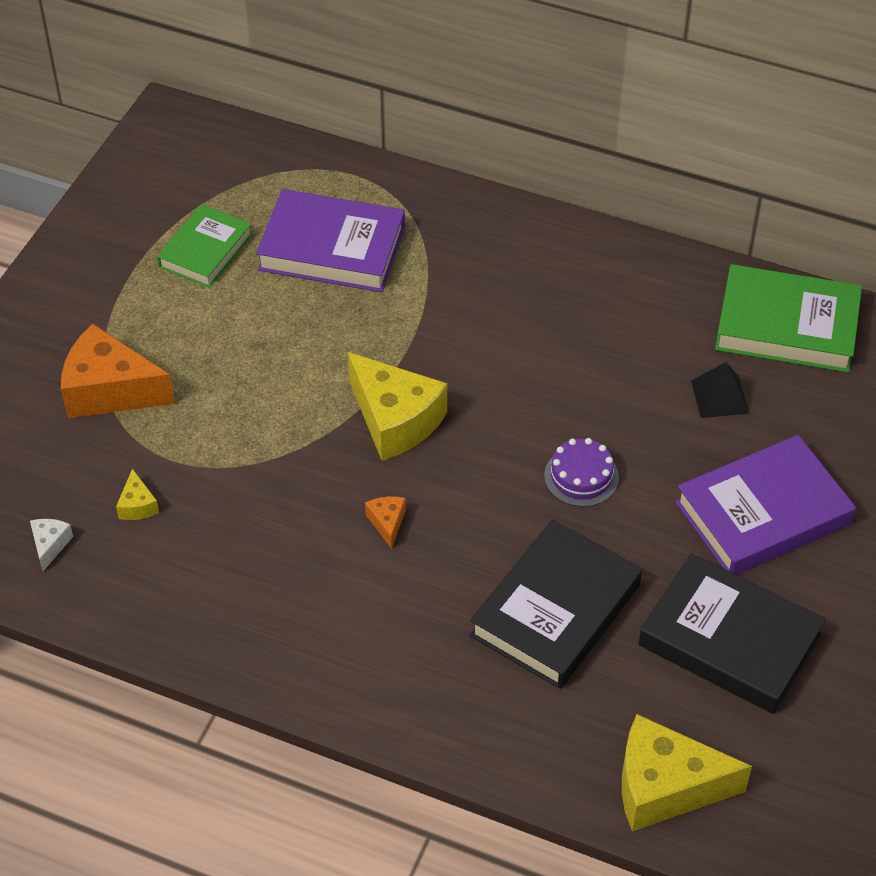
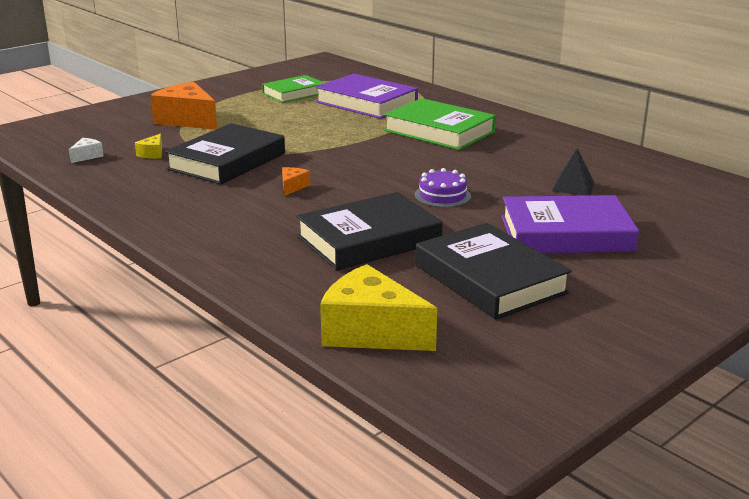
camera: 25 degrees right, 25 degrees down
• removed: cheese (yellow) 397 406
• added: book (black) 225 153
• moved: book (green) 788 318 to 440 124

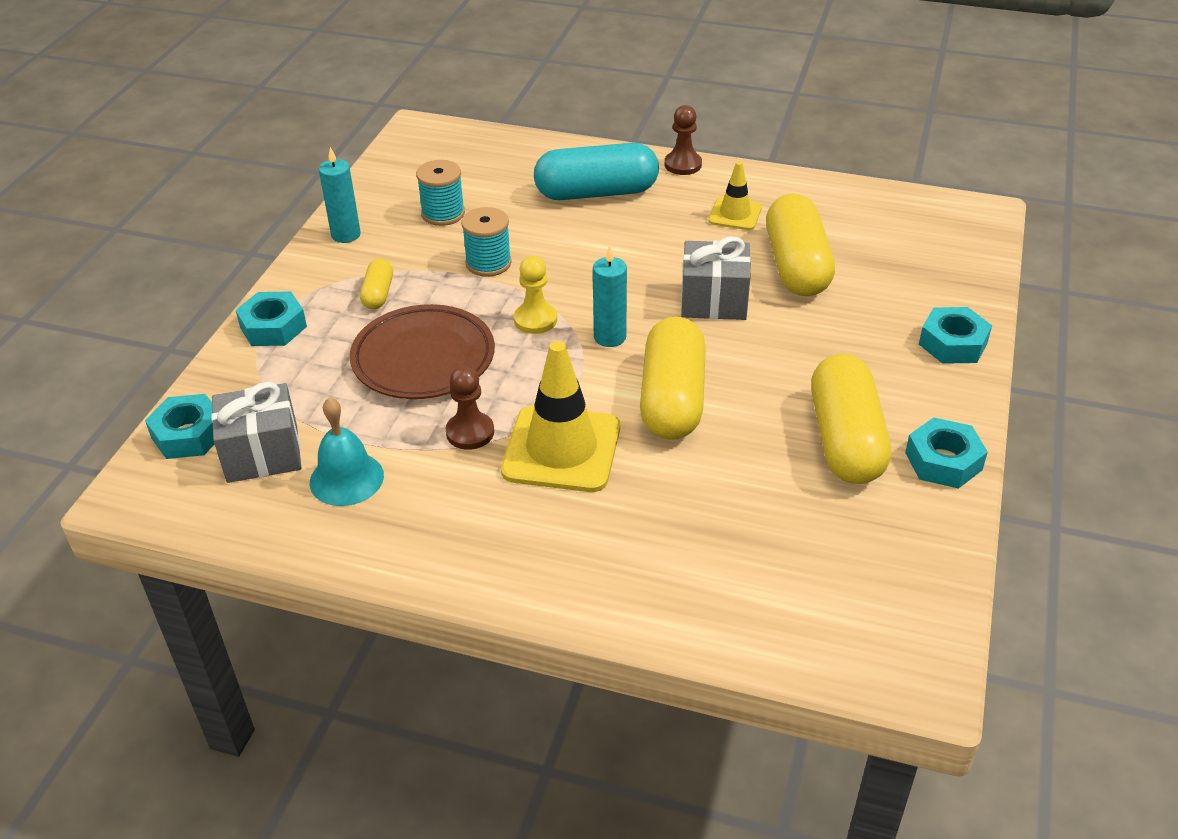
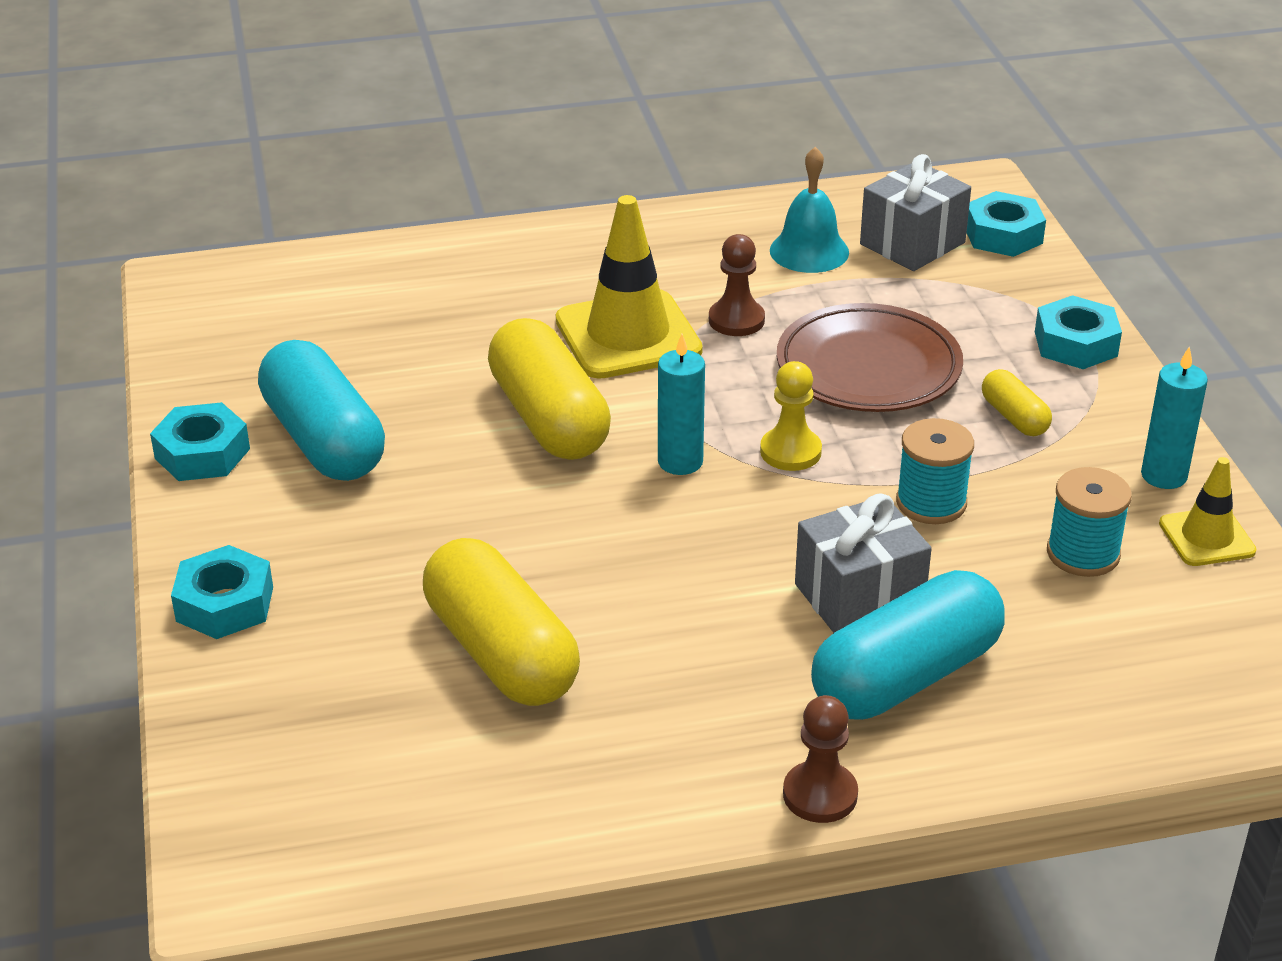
camera: 150 degrees right, 5 degrees down
• moved: gift (grey) 716 278 to 863 563
• moved: traffic cone (yellow) 735 195 to 1207 511
• recoloured: capsule (yellow) 851 419 to capsule (turquoise) 321 410

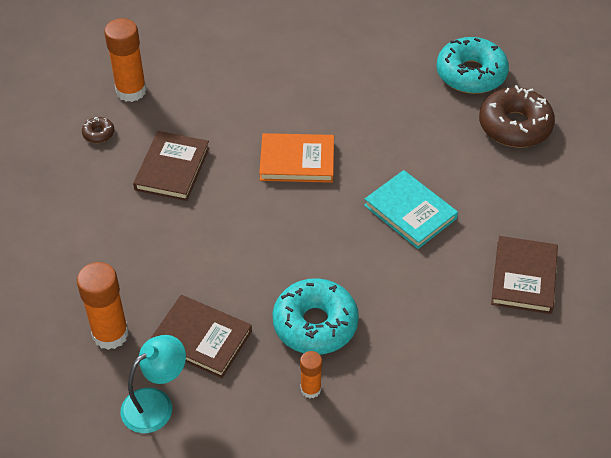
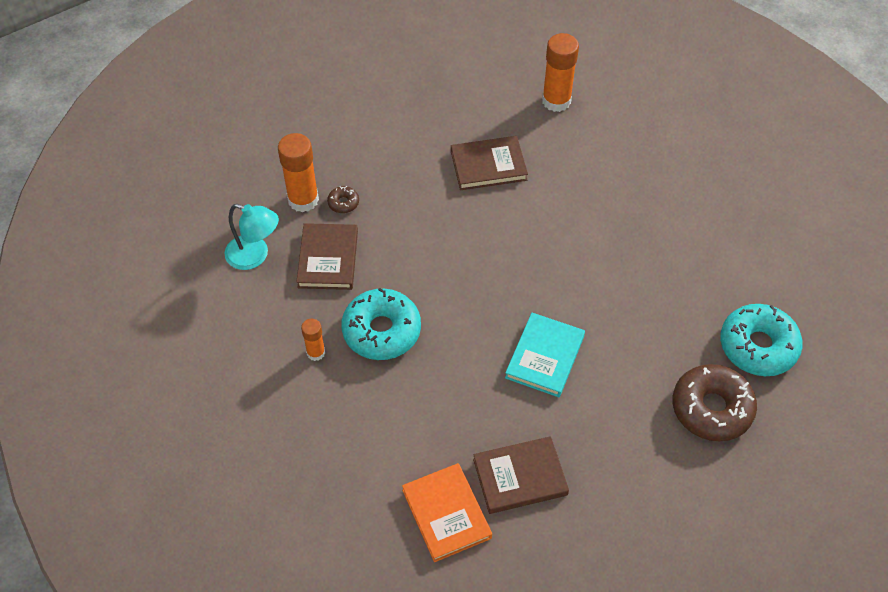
camera: 65 degrees right, 5 degrees up
• moved: donut (brown) 98 130 to 343 199
• moved: book (orange) 296 158 to 447 512

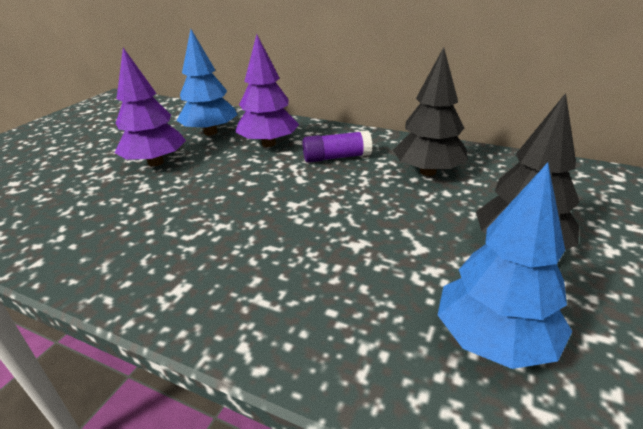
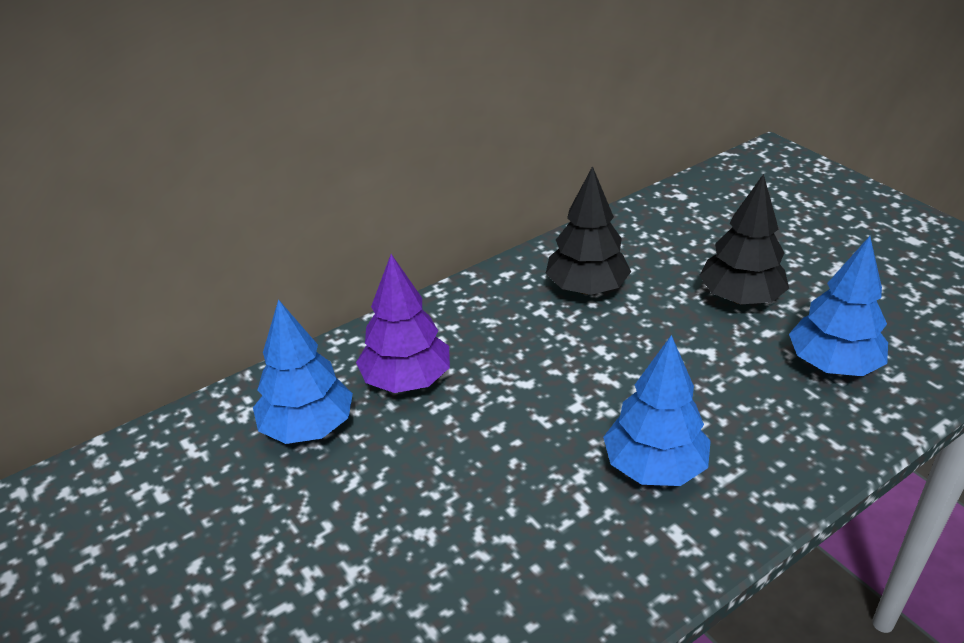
camera: 60 degrees left, 5 degrees up
• removed: tree (purple) 150 107
• removed: glue stick (purple) 337 146
• added: tree (blue) 657 410

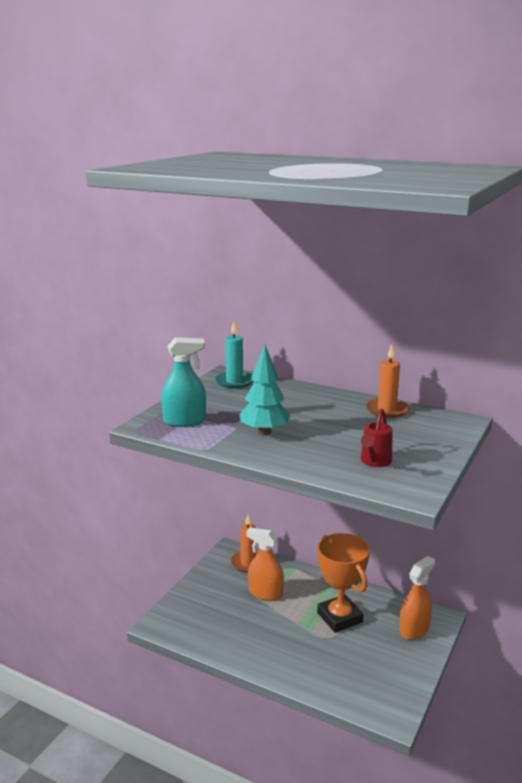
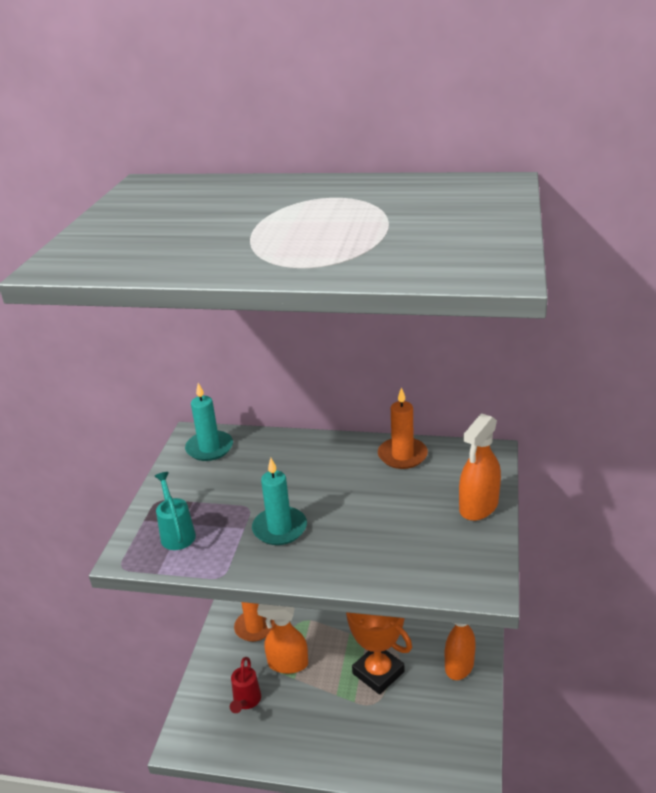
camera: 15 degrees left, 10 degrees up
• added: spray bottle (orange) 480 467
• moved: watering can (red) 377 437 to 245 685
• replaced: spray bottle (turquoise) 183 382 to watering can (turquoise) 175 511
• replaced: tree (turquoise) 265 389 to candle (turquoise) 279 501

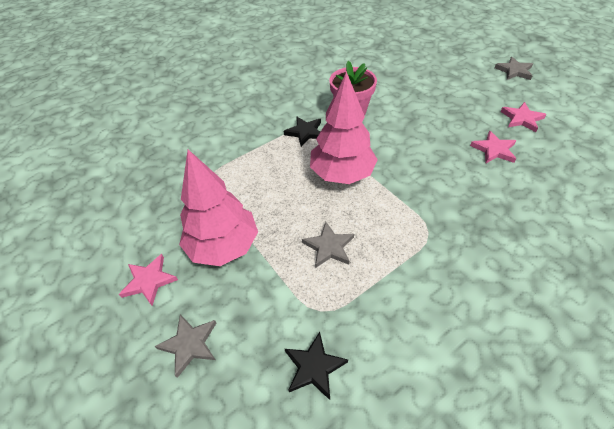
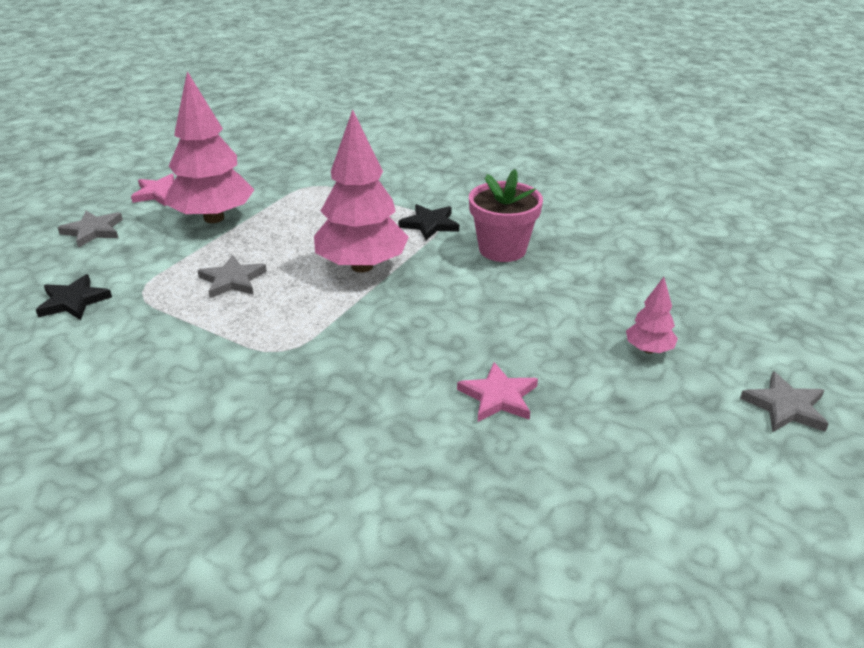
camera: 65 degrees right, 15 degrees down
• removed: star (pink) 523 117
• added: tree (pink) 652 315

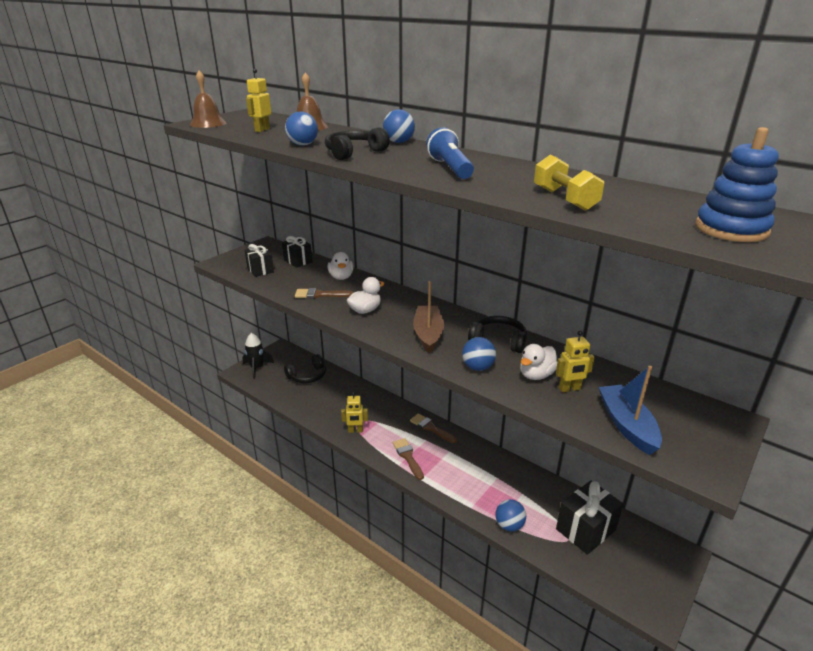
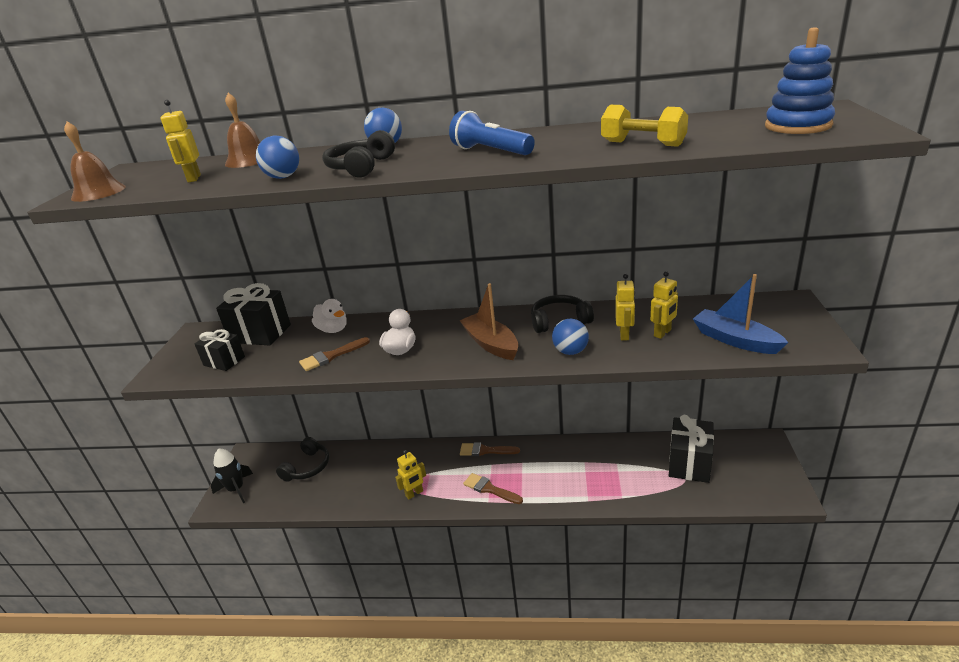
camera: 30 degrees left, 0 degrees up
• removed: ball (blue) 510 515
• replaced: duck (white) 538 362 to robot (yellow) 625 307
• resized: gift (black) 297 252 = 253 314 x1.60

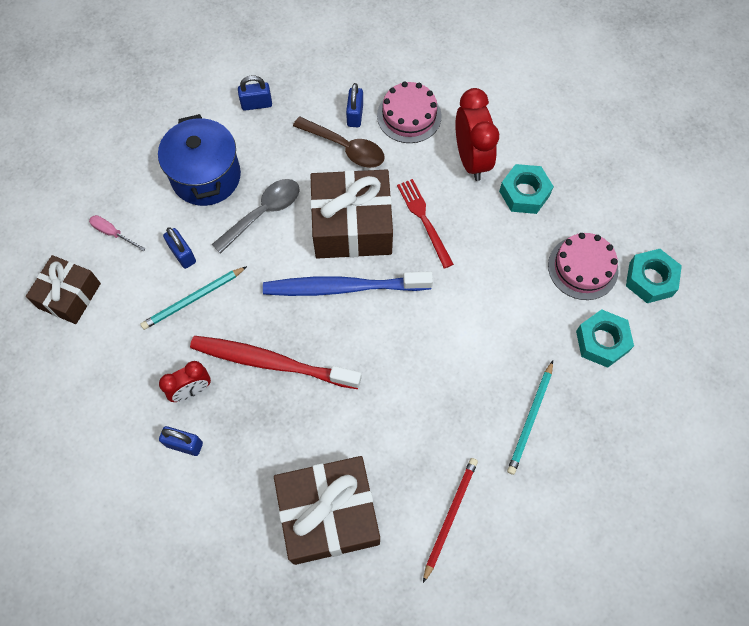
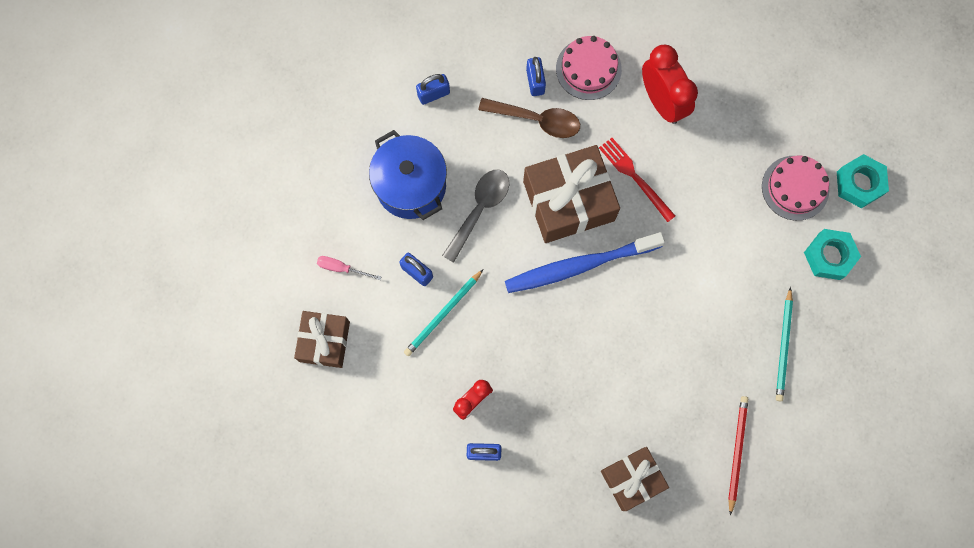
camera: 15 degrees left, 10 degrees up
• removed: toothbrush (red) 276 362
• removed: nut (turquoise) 526 189
• resized: gift (brown) 327 510 = 635 479 x0.62

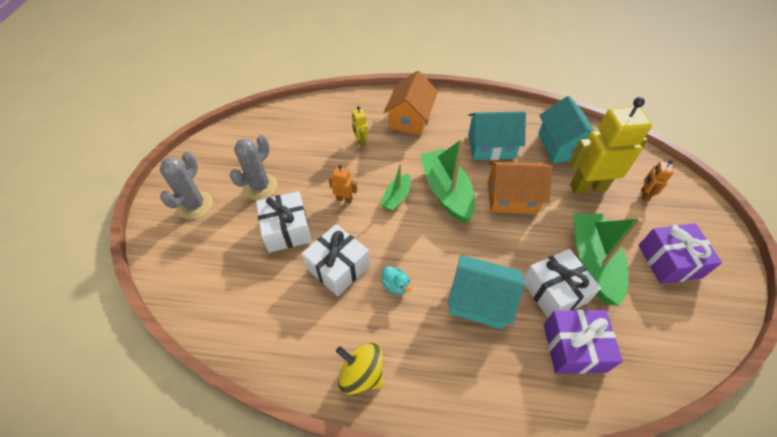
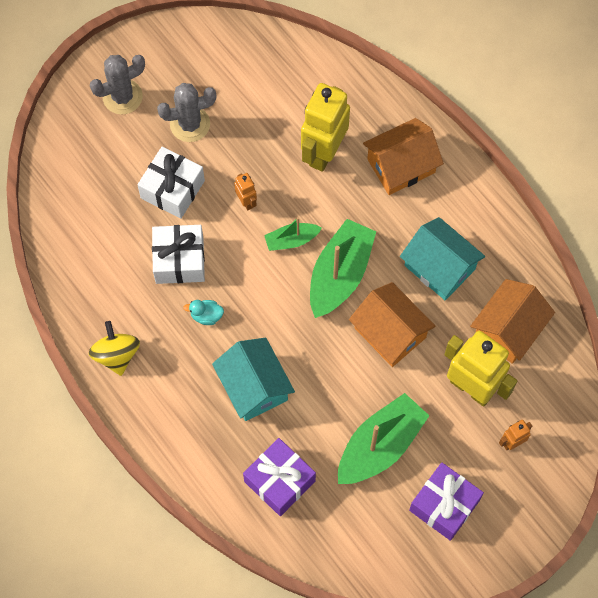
camera: 45 degrees right, 15 degrees up
• removed: gift (white) 562 283
• recoloured: house (turquoise) 566 129 to house (orange) 512 321
• turned: duck (turquoise) 397 280 = 203 312 90 degrees clockwise
• resized: robot (yellow) 360 127 = 325 127 x2.24

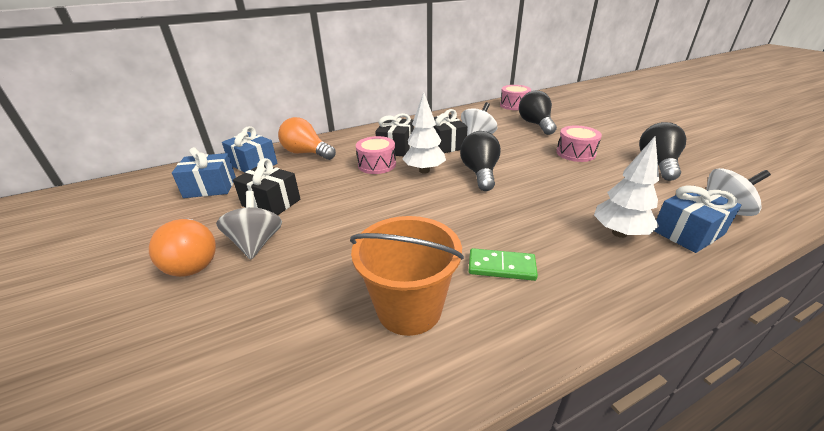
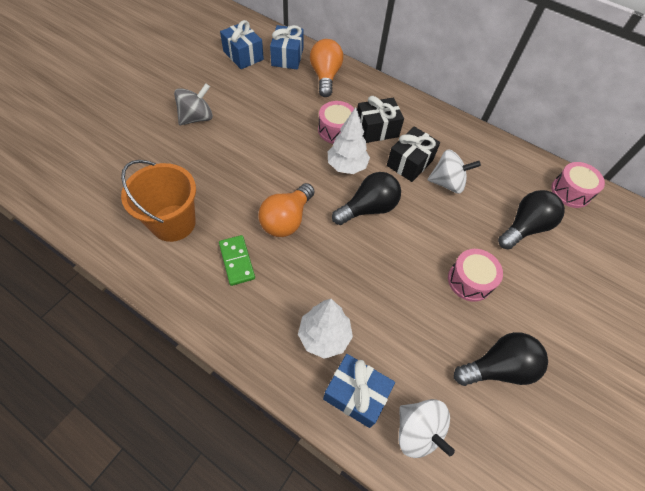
camera: 55 degrees right, 25 degrees up
• removed: gift (black) 266 186
• moved: light bulb (orange) 182 247 to 286 210

